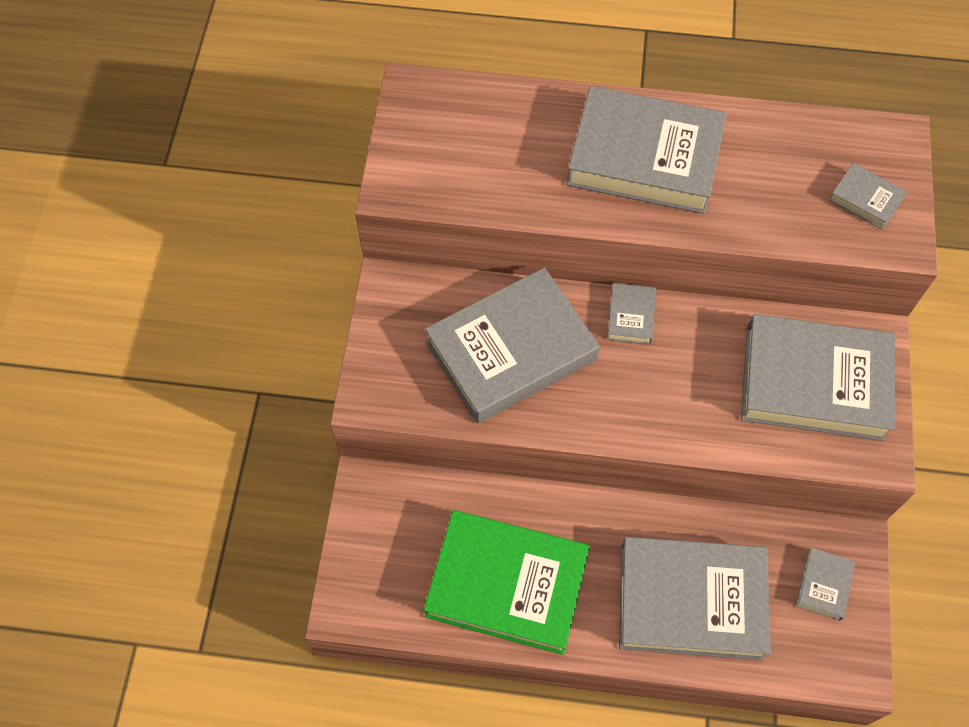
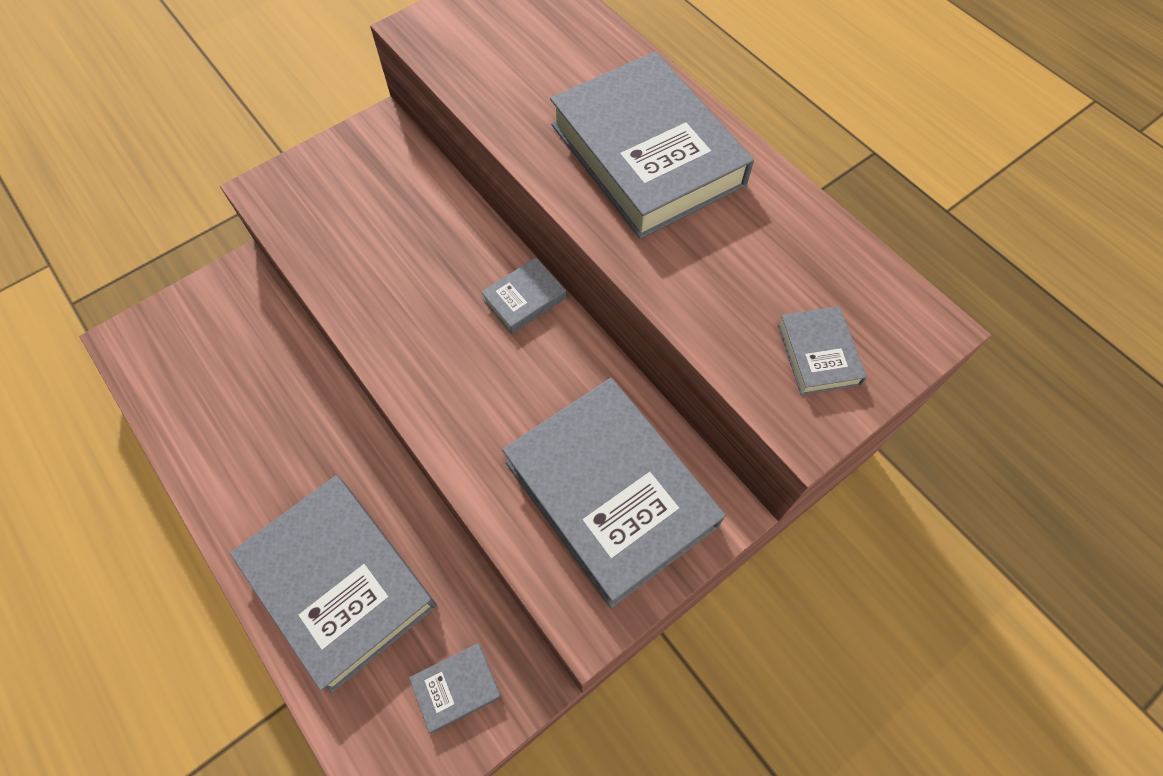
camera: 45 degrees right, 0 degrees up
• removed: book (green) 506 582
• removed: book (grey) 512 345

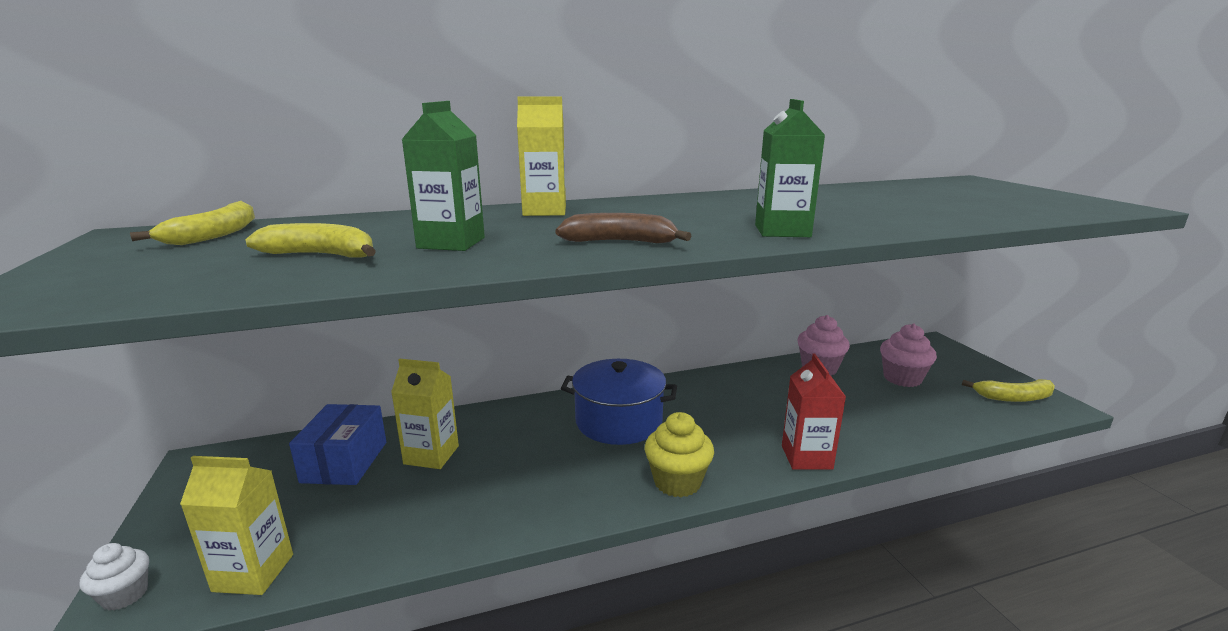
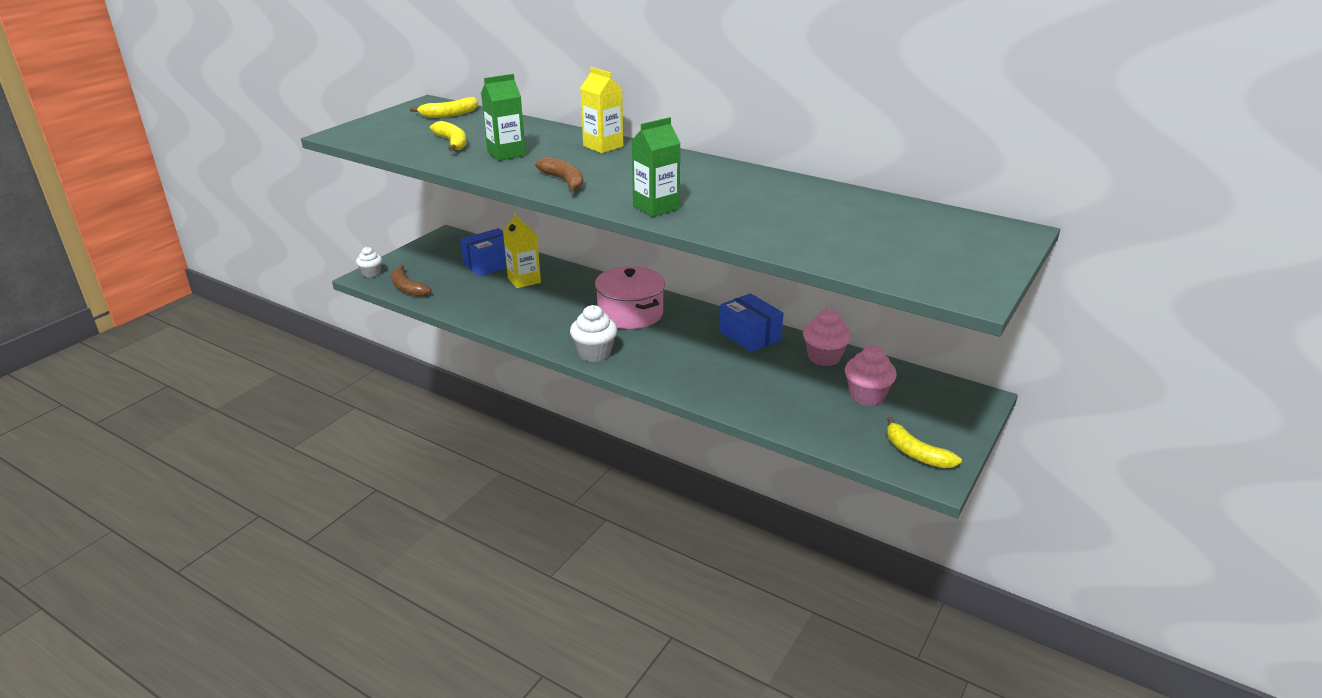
camera: 50 degrees right, 10 degrees up
• removed: carton (red) 814 411
• added: box (blue) 751 322
• replaced: carton (yellow) 236 525 to banana (brown) 411 281
• recoloured: pot (blue) 619 402 to pot (pink) 630 297
• recoloured: cupcake (yellow) 679 454 to cupcake (white) 593 333

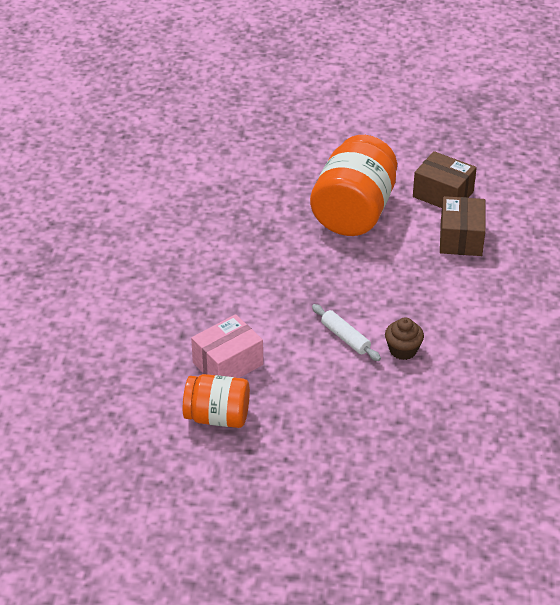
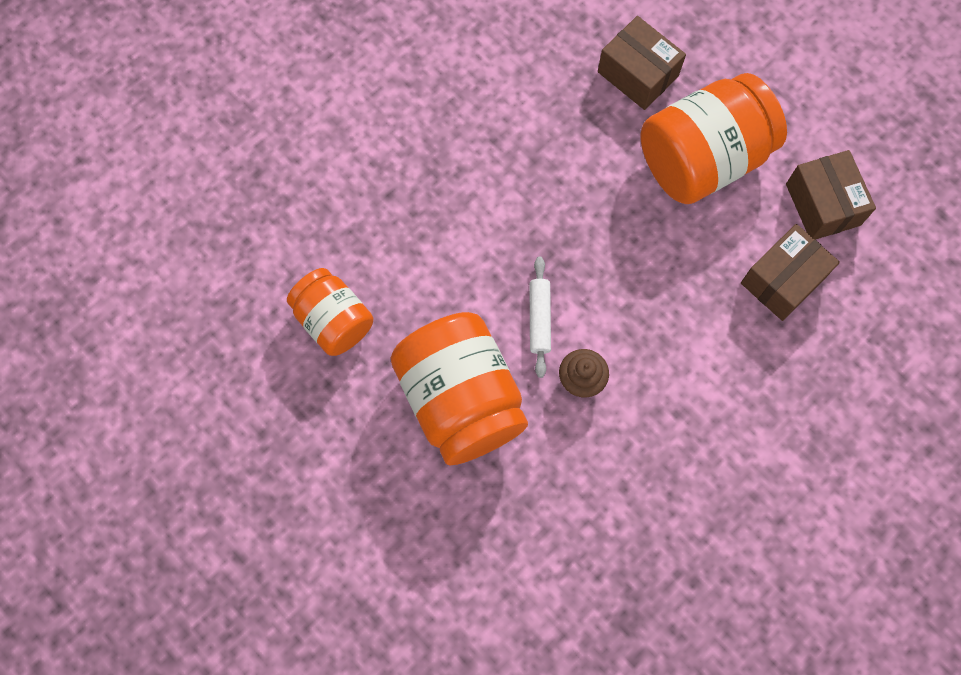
camera: 40 degrees right, 30 degrees up
• removed: box (pink) 227 346
• added: jar (orange) 459 388
• added: box (brown) 642 63

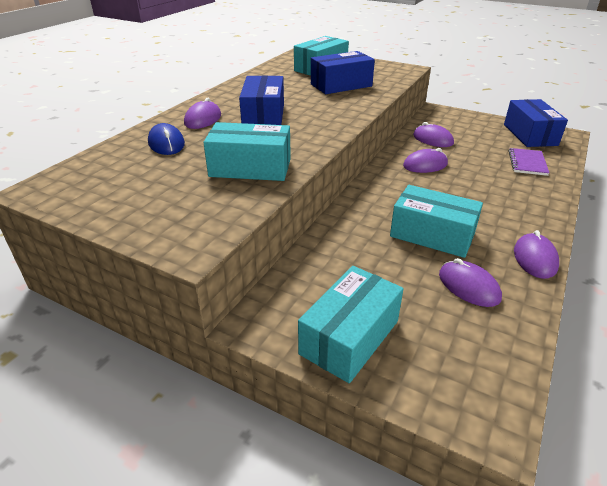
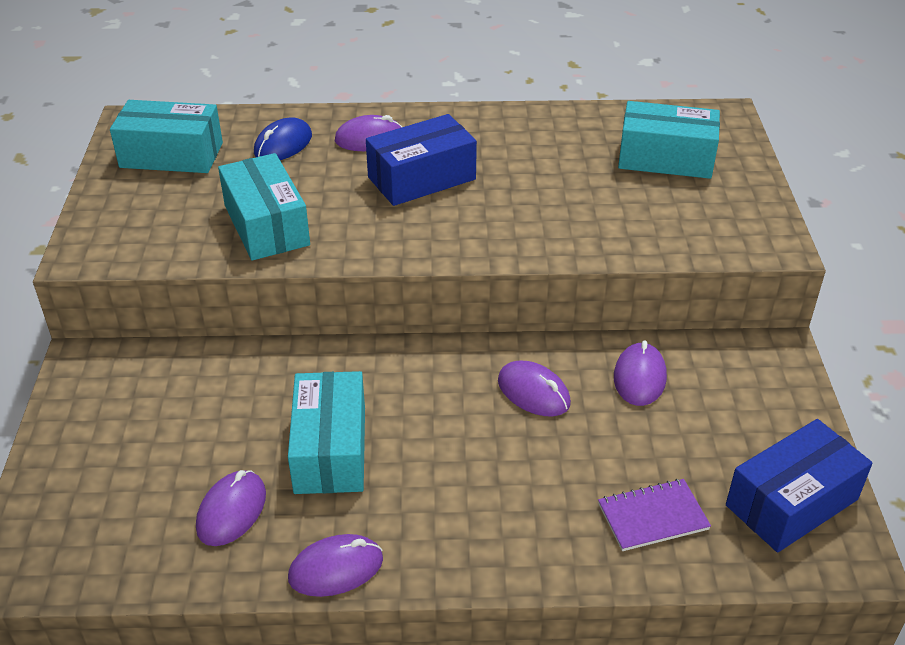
camera: 60 degrees right, 5 degrees up
• removed: box (blue) 343 72
• moved: box (turquoise) 351 324 to 166 136

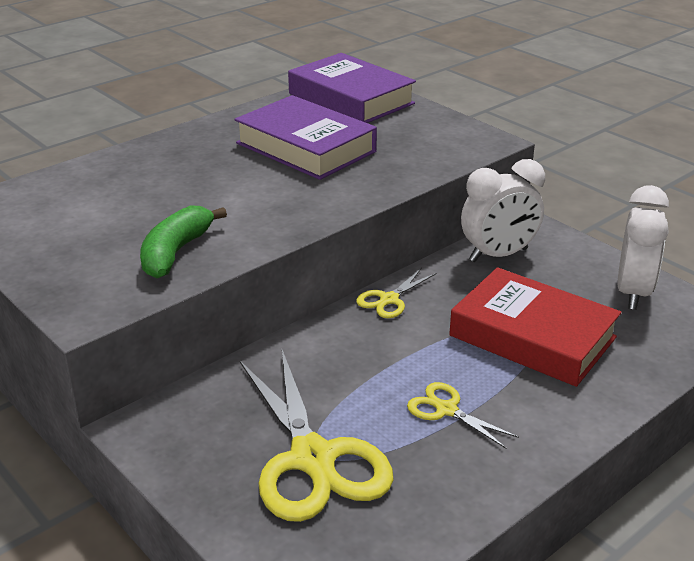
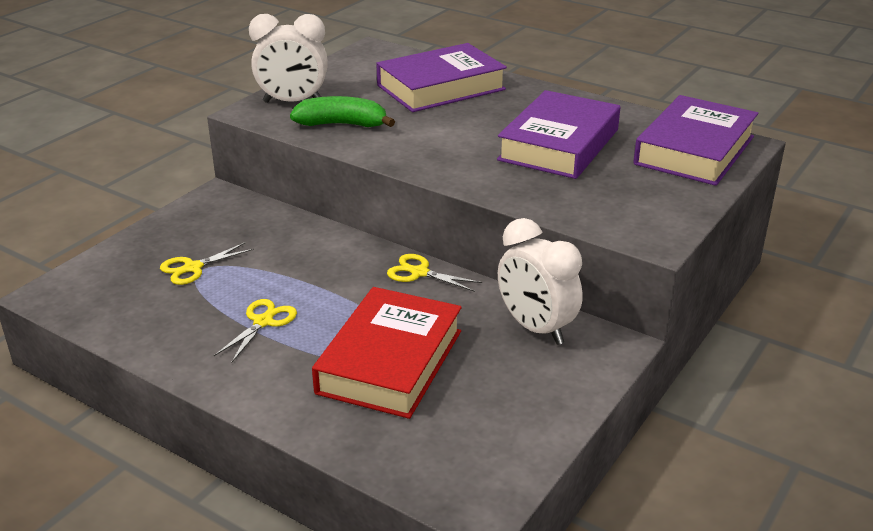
camera: 75 degrees right, 0 degrees up
• added: book (purple) 441 77
• moved: clock (white) 643 247 to 288 58
• resized: scissors (yellow) 317 436 = 207 263 x0.48

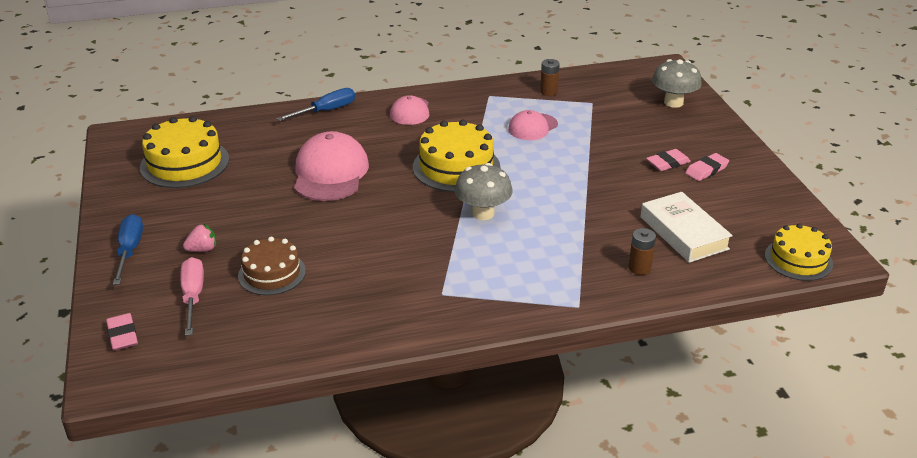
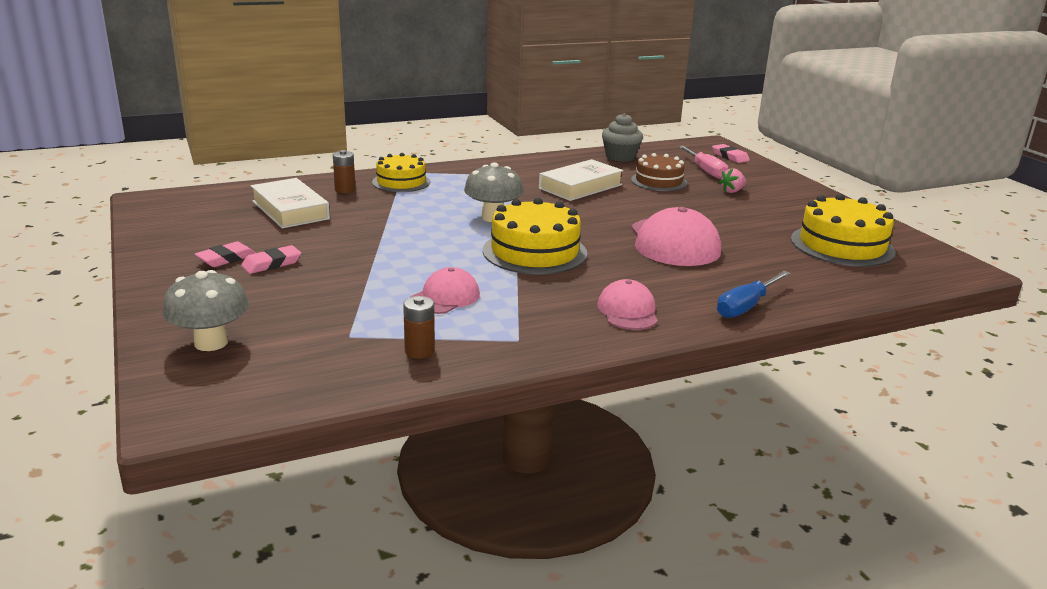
camera: 170 degrees right, 10 degrees down
• removed: screwdriver (blue) 128 249
• added: book (white) 581 180
• added: cupcake (grey) 622 137
• moved: cake (yellow) 799 252 to 401 172

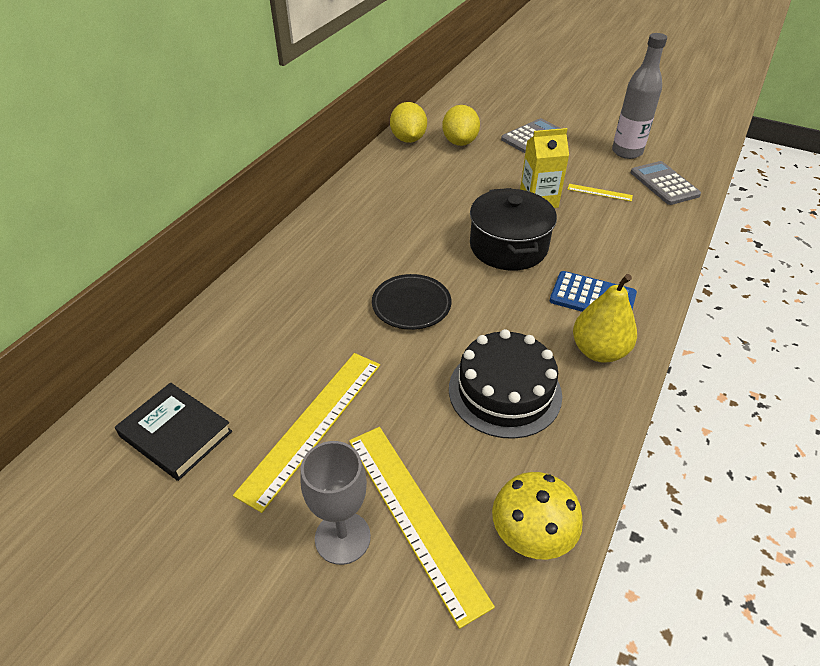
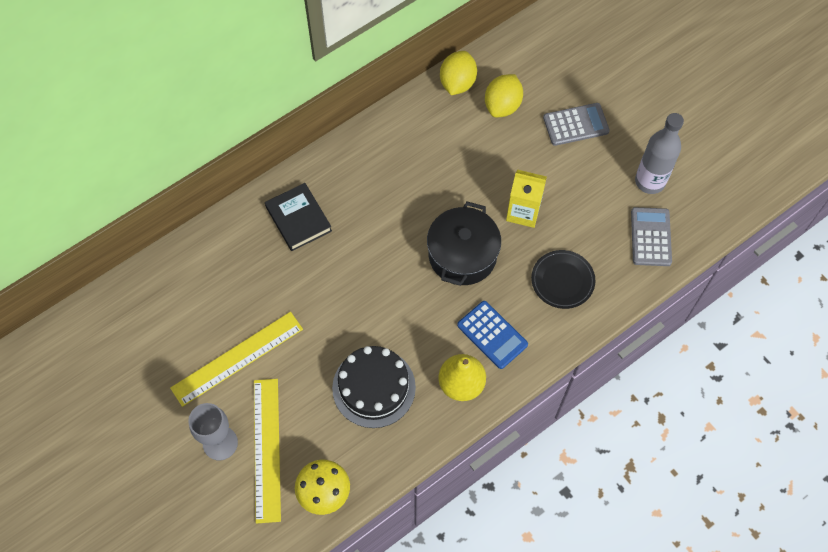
camera: 25 degrees right, 20 degrees up
• removed: ruler (yellow) 600 192
• moved: book (black) 173 431 to 298 217
• moved: plate (black) 411 302 to 563 279

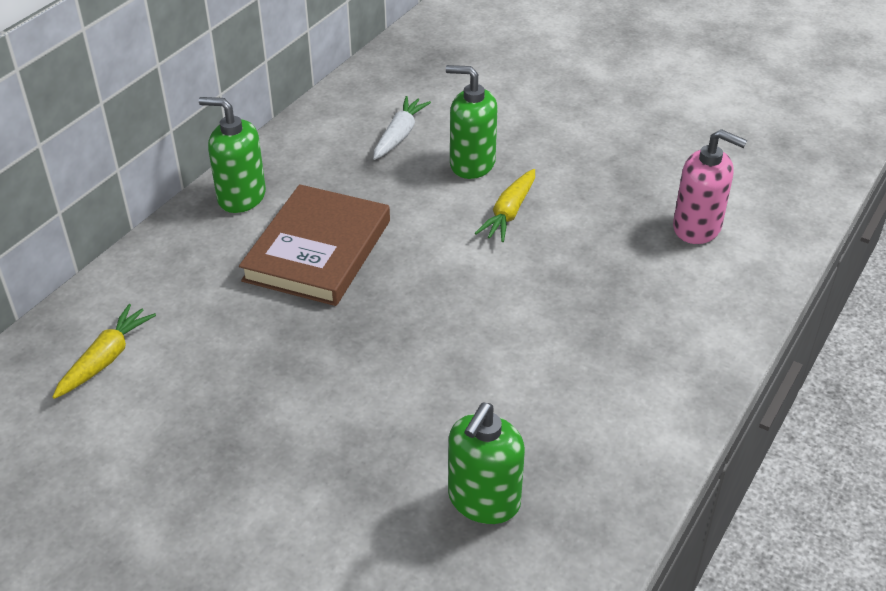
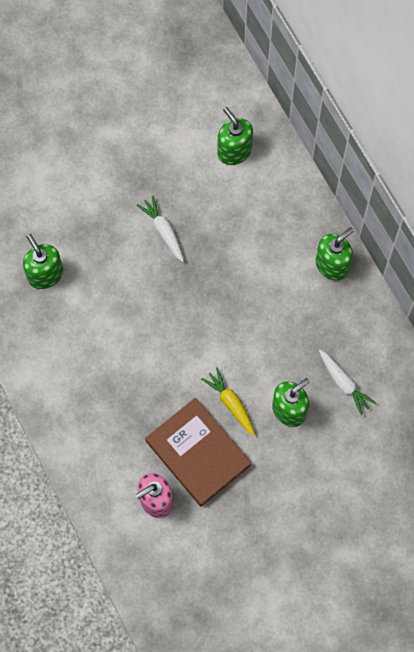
camera: 120 degrees right, 30 degrees up
• added: carrot (white) 160 229
• moved: book (brown) 314 245 to 198 452
• replaced: carrot (yellow) 104 351 to soap dispenser (green) 235 136

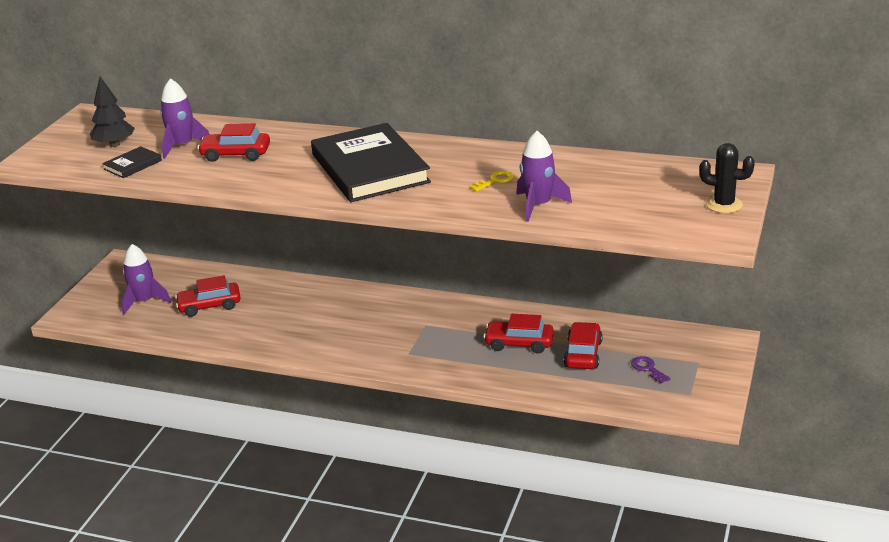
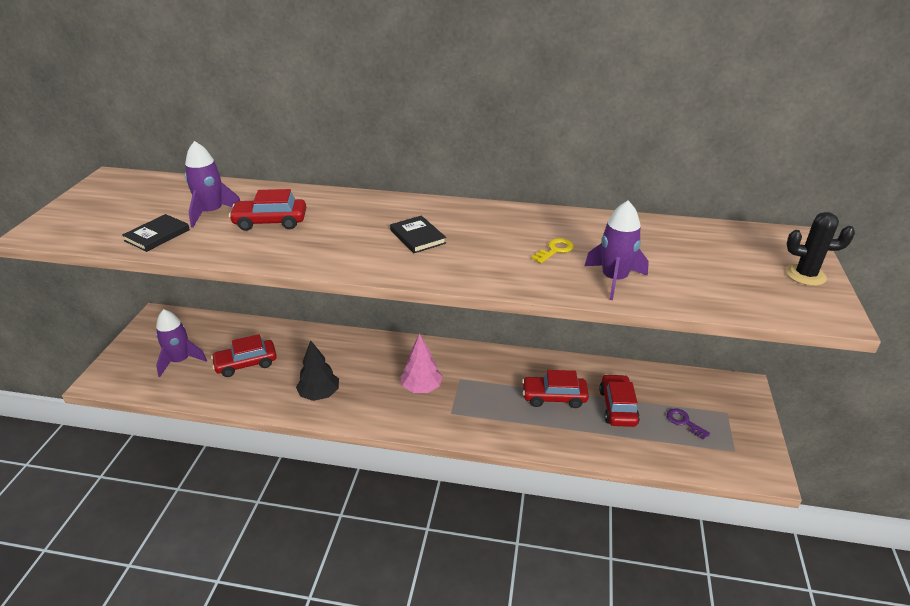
camera: 10 degrees left, 5 degrees up
• added: tree (pink) 421 363
• moved: tree (black) 112 112 to 317 370
• resized: book (black) 371 162 = 418 234 x0.41

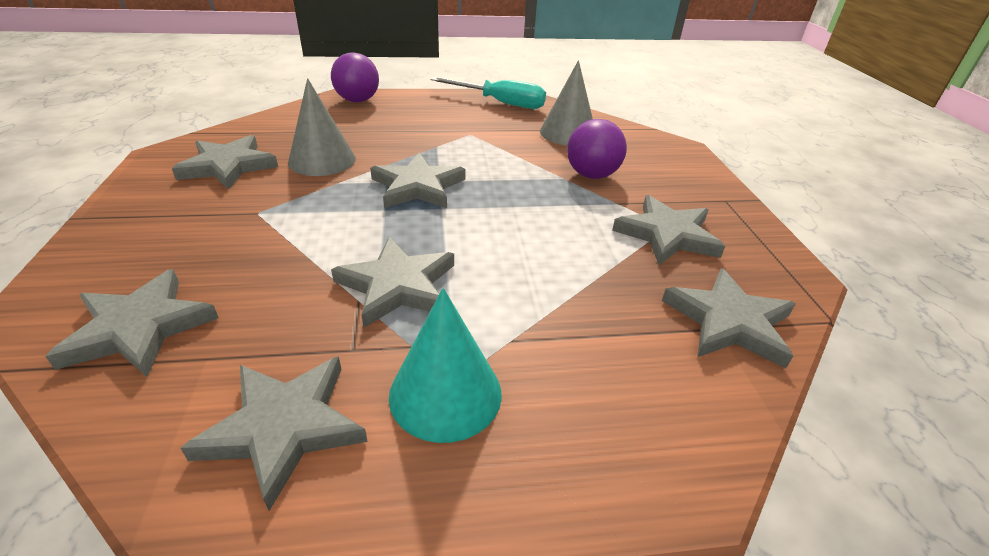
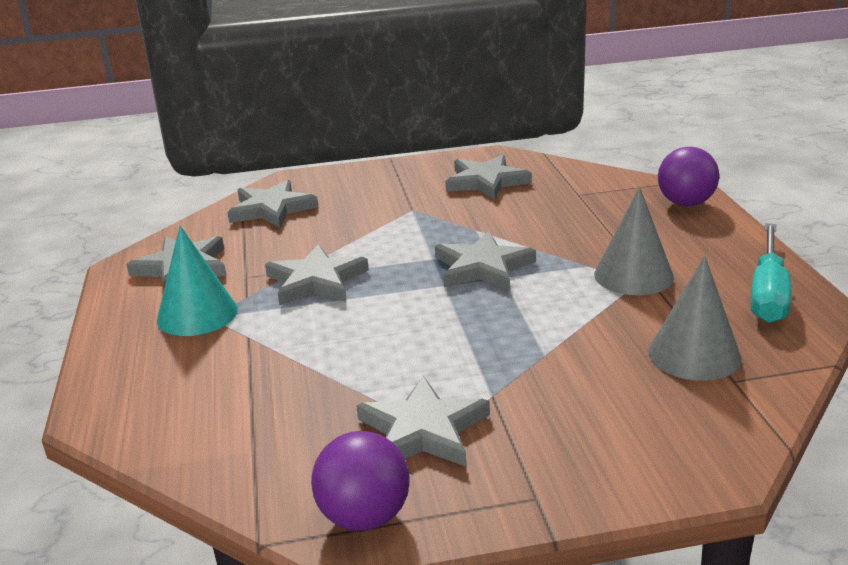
camera: 90 degrees right, 10 degrees down
• removed: star (grey) 728 318
• moved: cone (grey) 322 127 to 634 241
• moved: ball (purple) 597 149 to 360 481

